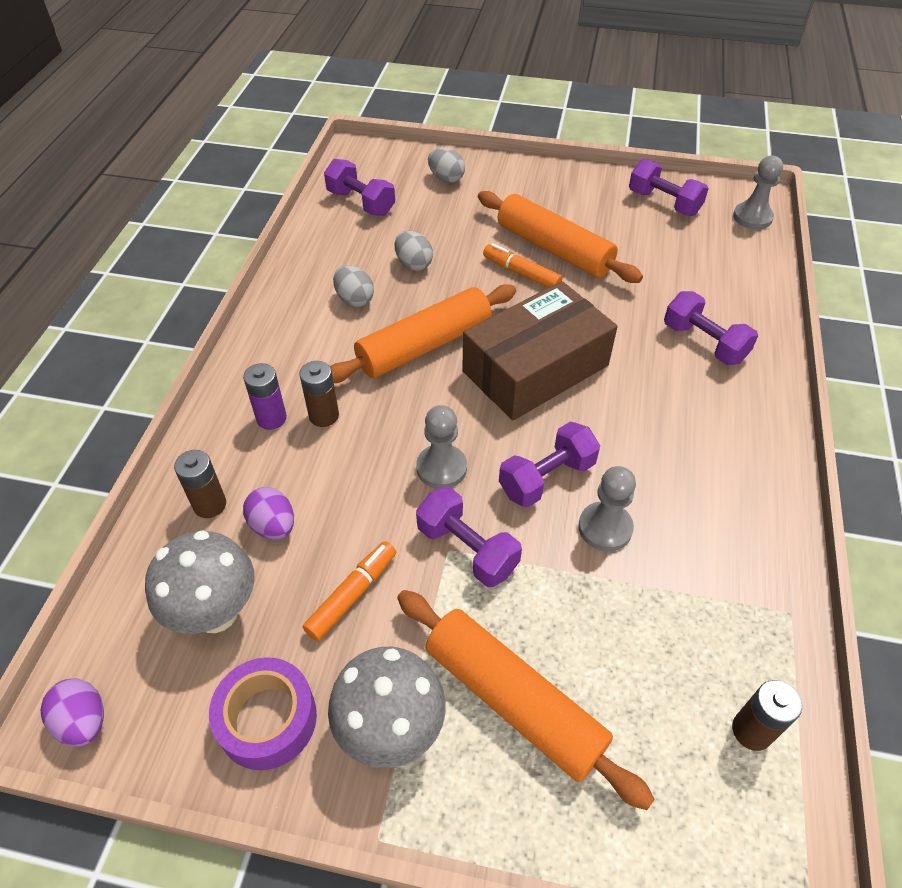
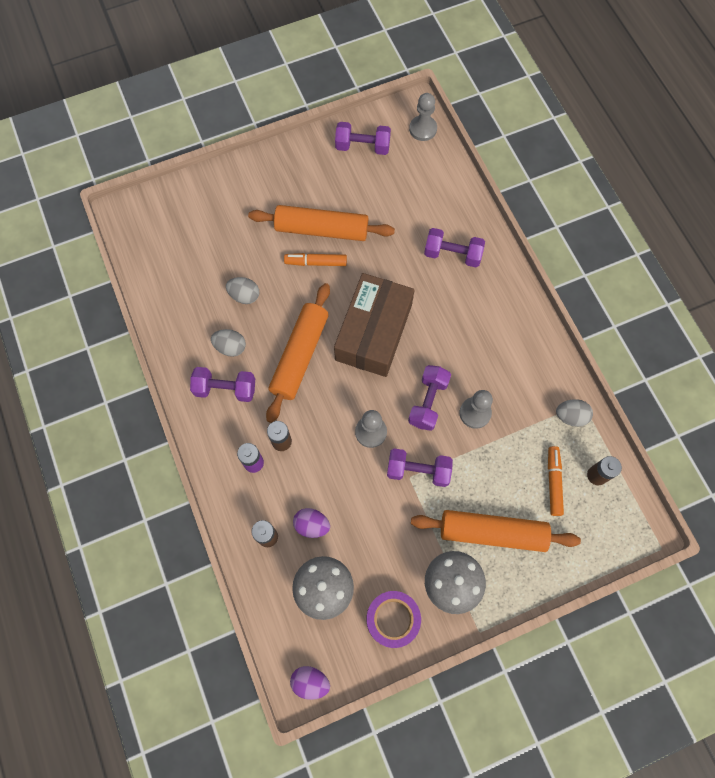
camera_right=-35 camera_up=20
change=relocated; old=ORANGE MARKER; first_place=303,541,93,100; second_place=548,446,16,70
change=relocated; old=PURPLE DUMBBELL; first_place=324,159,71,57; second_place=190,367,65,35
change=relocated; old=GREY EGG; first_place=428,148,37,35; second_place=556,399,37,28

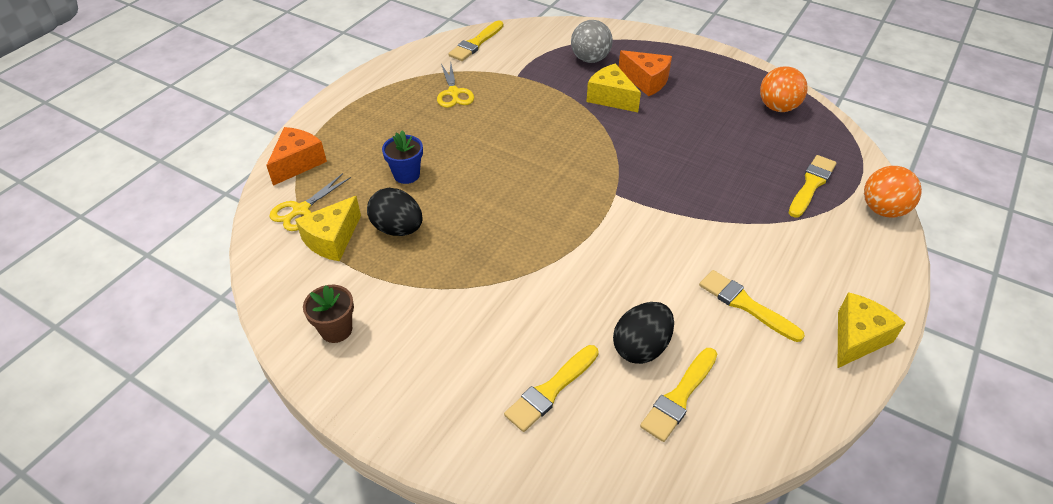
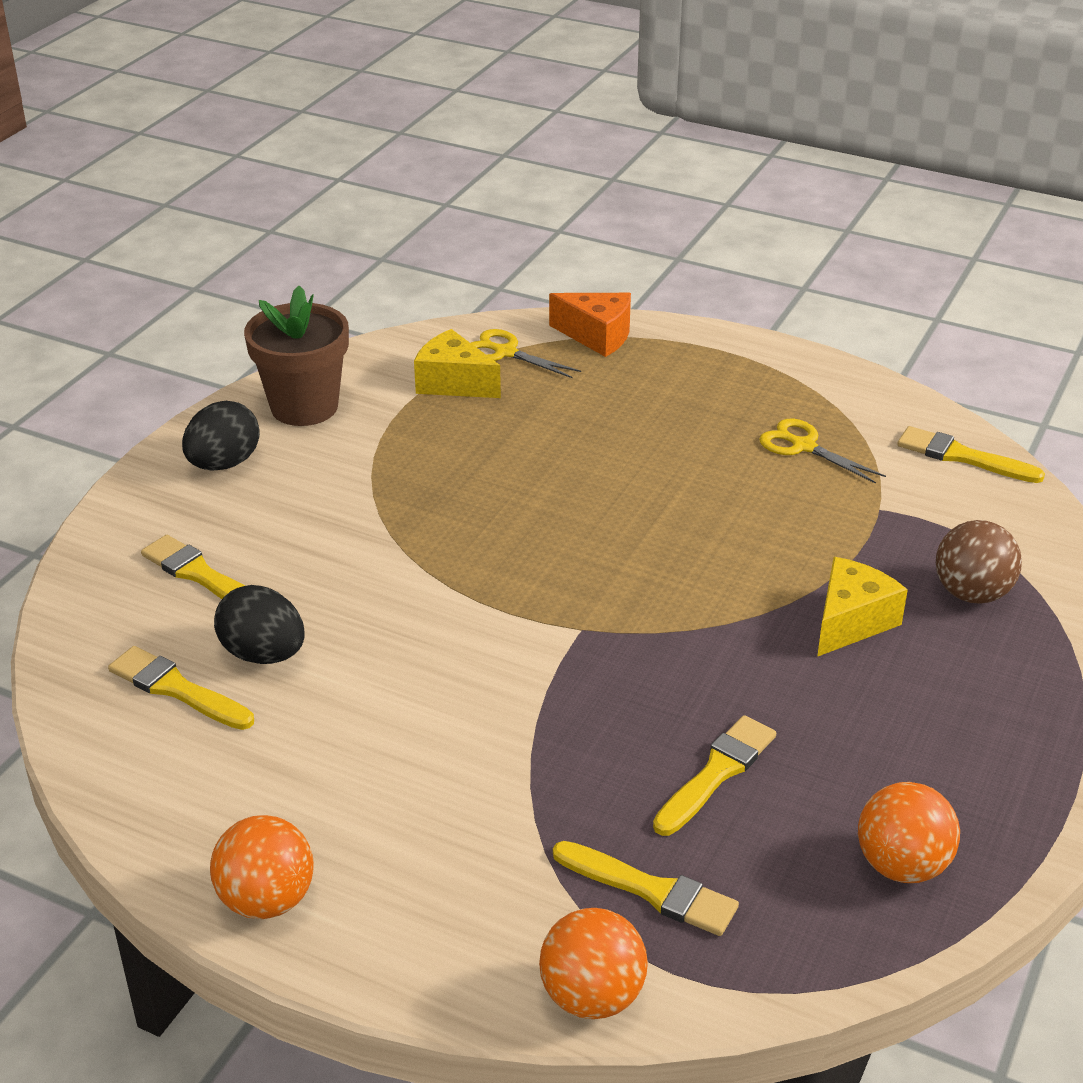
camera_right=85 camera_up=-10
change=size; old=BROWN FLOWER POT; first_place=303,285,51,58; second_place=244,286,105,140; factor=1.74
change=relocated; old=BLACK EGG; first_place=367,188,55,48; second_place=182,401,78,70
change=missing; old=BLUE FLOWER POT; first_place=382,130,41,54
change=spun; old=YELLOW SCISSORS; first_place=437,63,37,45; second_place=759,419,127,65; degrees=60
change=colour; old=GREY BALL; new=BROWN BALL; first_place=571,20,42,43; second_place=936,520,86,84
change=missing; old=ORANGE CHEESE; first_place=619,50,53,46
change=relocated; old=YELLOW BRUSH; first_place=699,270,106,72; second_place=653,715,123,121
change=exchanged; old=YELLOW CHEESE; new=ORANGE BALL; first_place=837,292,69,76; second_place=210,815,104,104

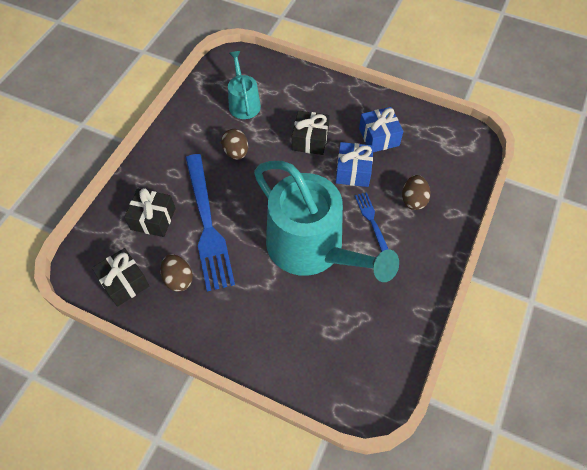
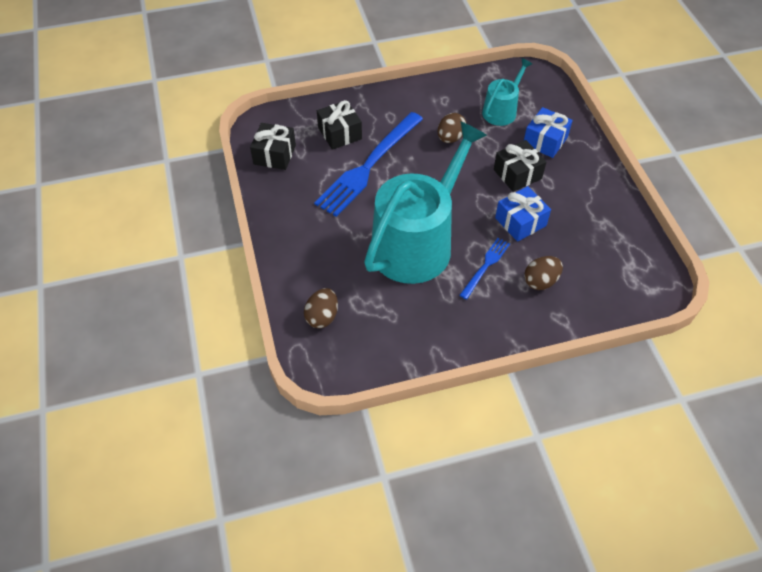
camera_right=50 camera_up=-5
change=relocated; old=BROWN EGG; first_place=160,254,33,38; second_place=304,288,34,40
change=spun; old=TURQUOISE WATERING CAN; first_place=254,161,145,121; second_place=364,122,123,162; degrees=-150
change=relocated; old=BLUE GIFT; first_place=359,107,44,45; second_place=524,107,49,51

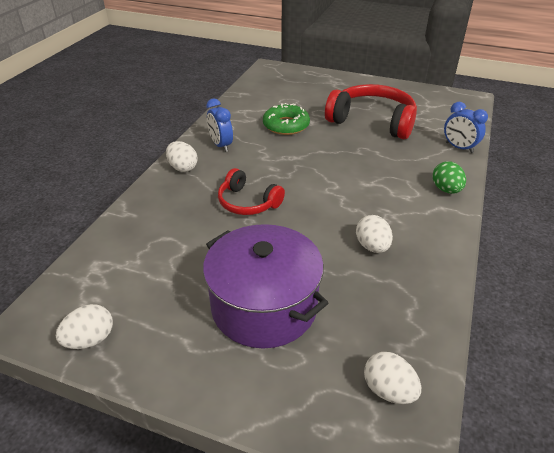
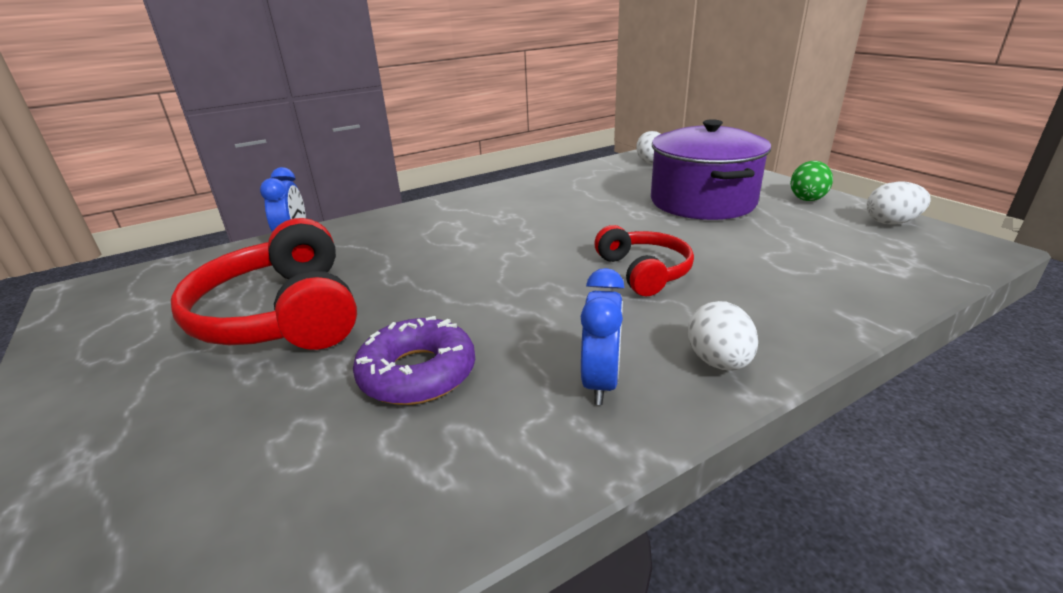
camera_right=-140 camera_up=-10
change=colour; old=GREEN DONUT; new=PURPLE DONUT; first_place=263,103,47,32; second_place=353,316,122,89
change=missing; old=WHITE EGG; first_place=356,215,37,38
change=relocated; old=GREEN EGG; first_place=433,161,33,32; second_place=790,161,43,40

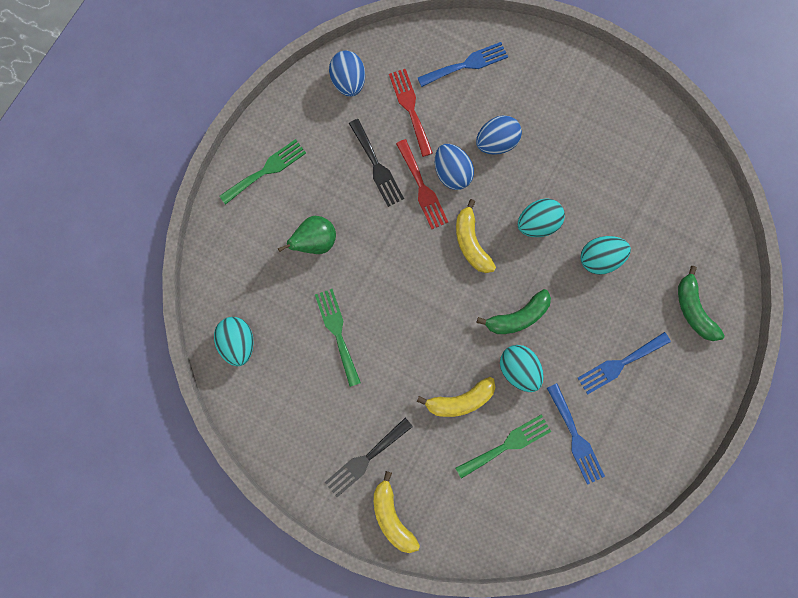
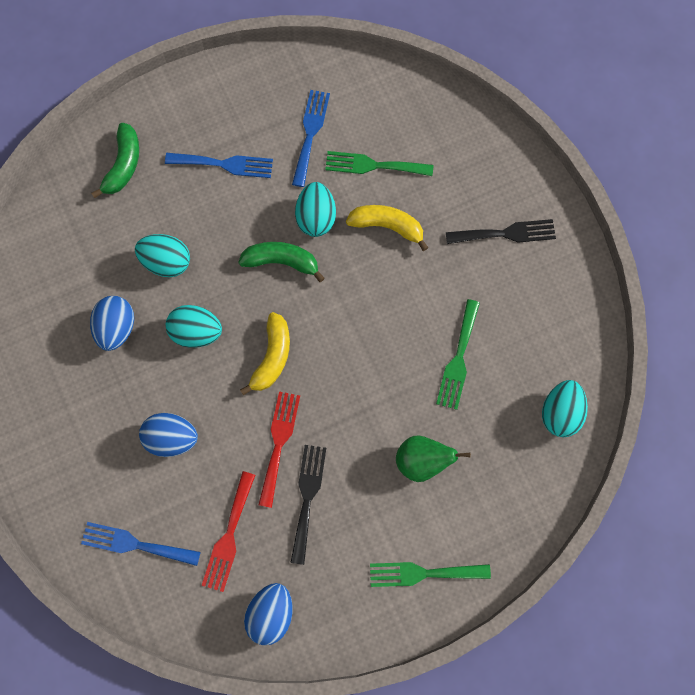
camera_right=-145 camera_up=-5
change=missing; old=YELLOW BANANA; first_place=374,471,46,82
change=relocated; old=BLUE EGG; first_place=435,144,39,46; second_place=90,296,44,55

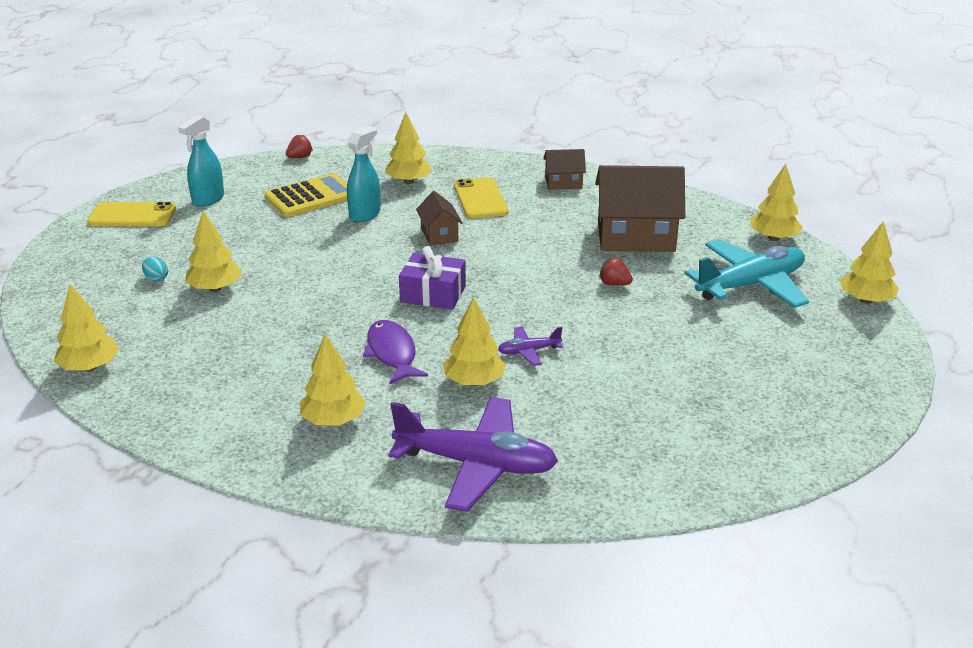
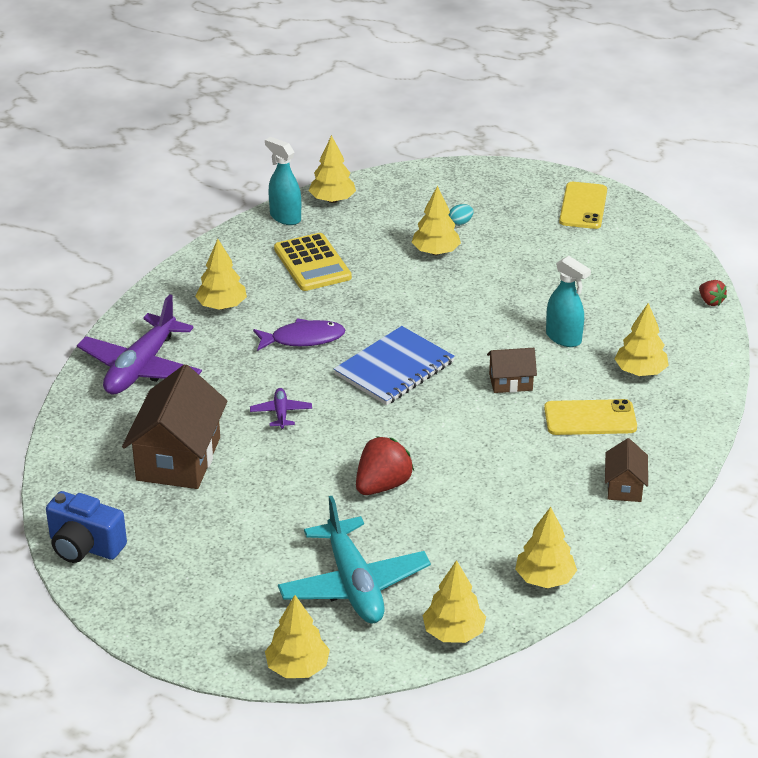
camera_right=100 camera_up=5
change=relocated; old=TURQUOISE SPRAY BOTTLE; first_place=178,115,46,92; second_place=265,137,36,88
change=relocated; old=YELLOW CALCULATOR; first_place=264,173,83,44; second_place=274,233,78,58
change=exchanged; old=PURPLE GIFT; new=BLUE NOTEBOOK; first_place=399,246,67,64; second_place=334,326,121,79
change=relocated; old=YELLOW TREE; first_place=443,297,63,89; second_place=515,507,62,81
change=relocated; old=BROWN HOUSE; first_place=595,165,90,87; second_place=122,364,106,125
change=size; old=RED STRAWBERRY; first_place=599,257,34,28; second_place=356,436,58,59; factor=1.83
change=appeared; new=BLUE CAMERA; second_place=46,491,81,72

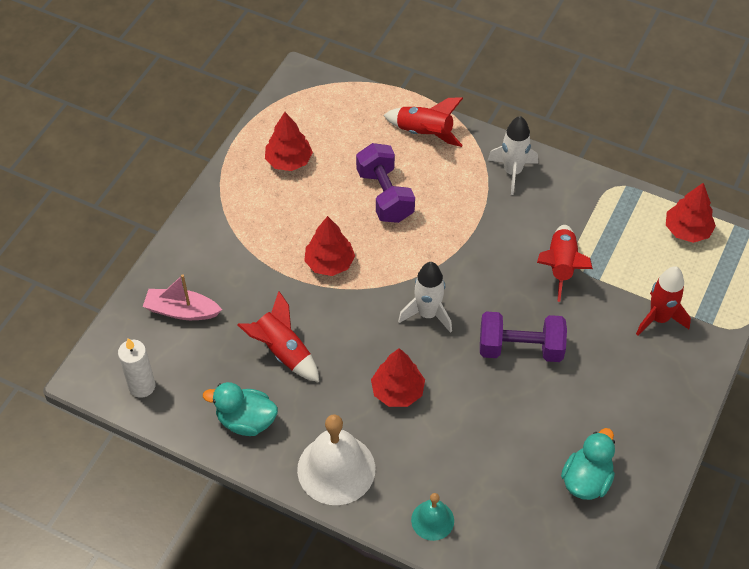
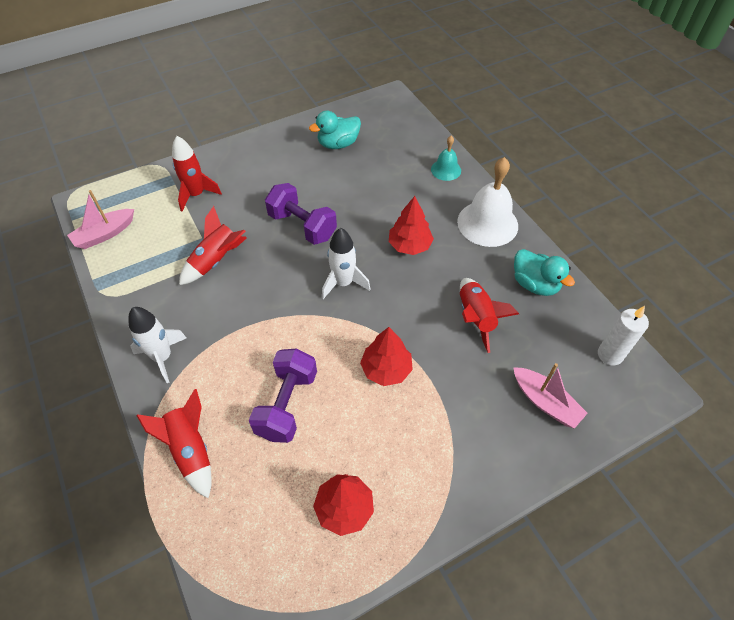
camera_right=-145 camera_up=0
change=exchanged; old=RED TREE; new=PINK BOAT; first_place=666,183,50,60; second_place=67,190,67,59

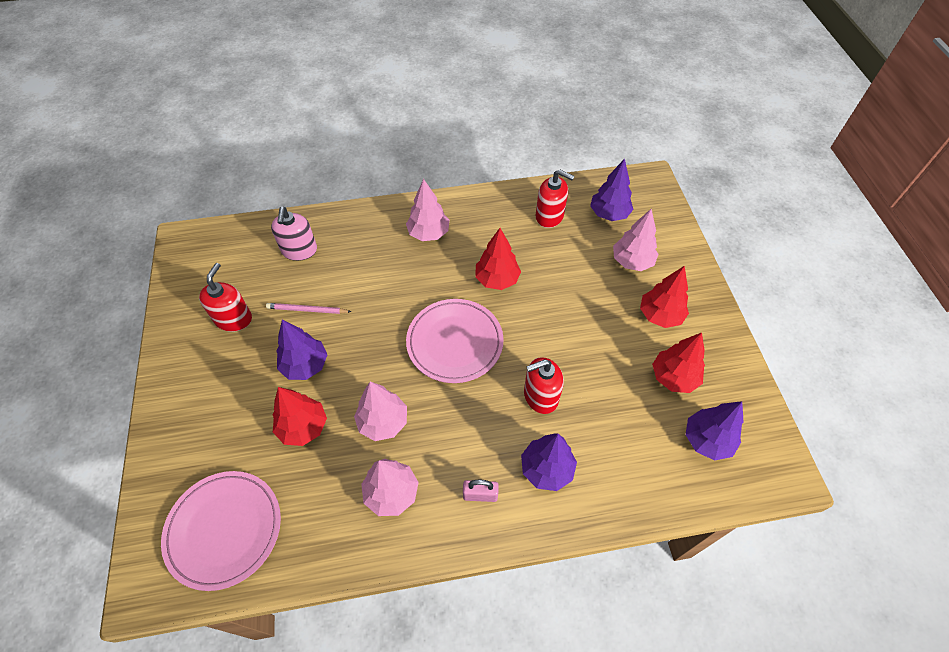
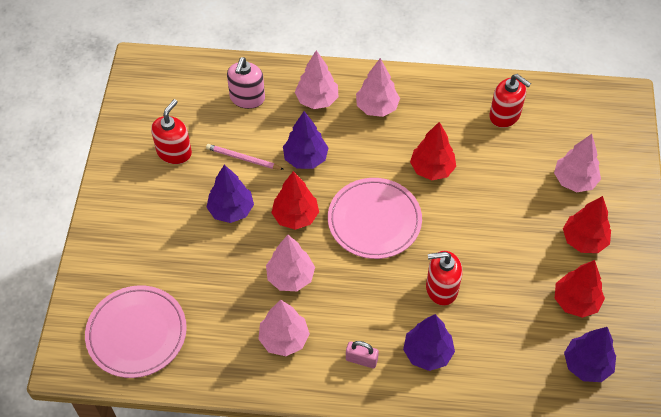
camera_right=15 camera_up=0
change=relocated; old=RED TREE; first_place=272,387,55,59; second_place=271,171,48,59
change=relocated; old=PURPLE TREE; first_place=590,159,43,62; second_place=283,111,46,58
change=appeared; new=PINK TREE; second_place=295,50,43,59

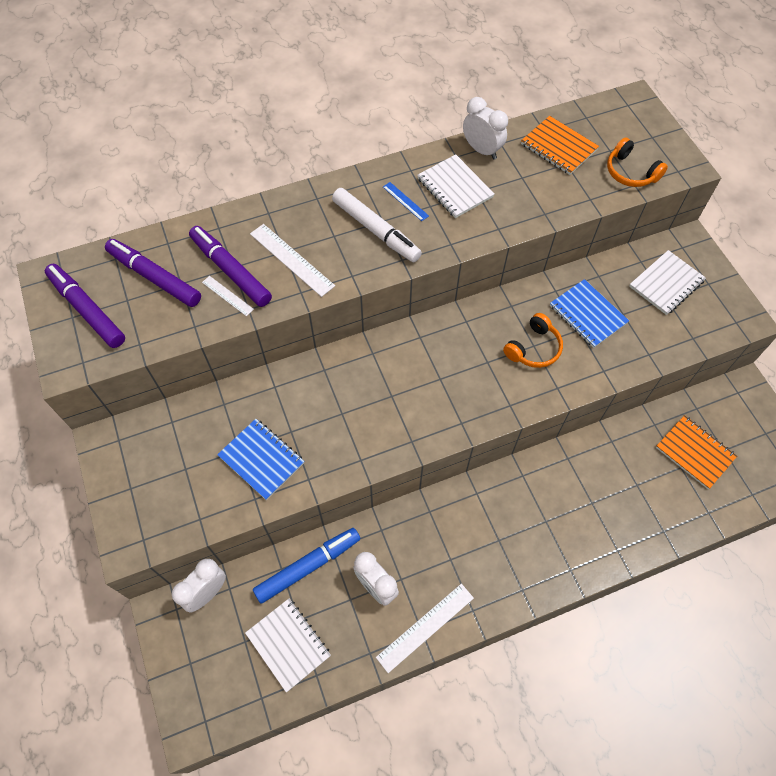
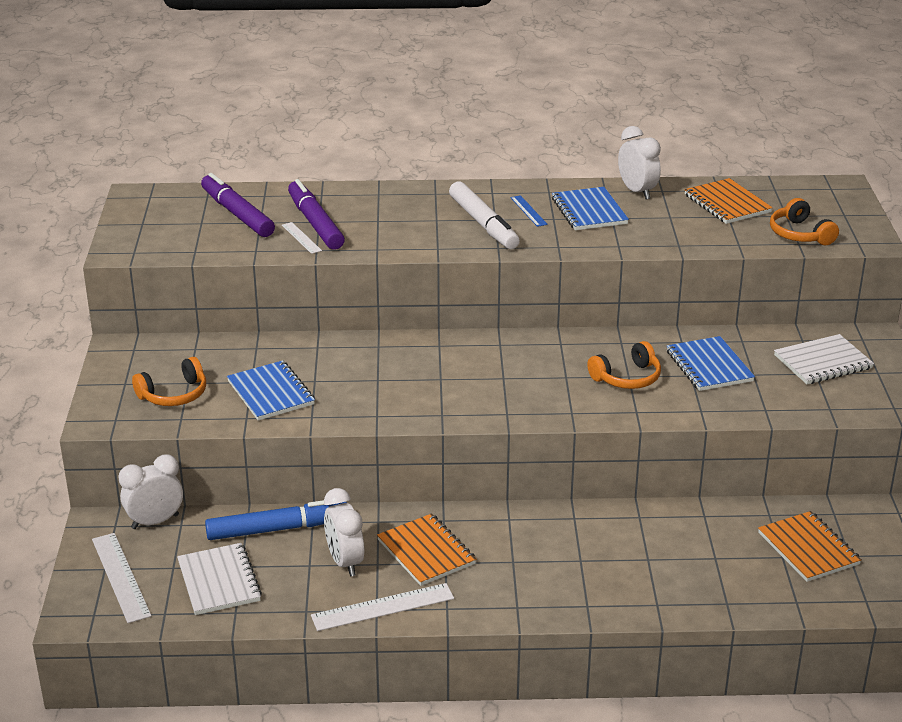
camera_right=20 camera_up=-30
change=missing; old=PURPLE MARKER; first_place=45,264,80,84
change=relocated; old=WHITE RULER; first_place=250,224,85,73; second_place=92,533,59,90
change=colour; old=WHITE NOTEBOOK; new=BLUE NOTEBOOK; first_place=417,154,77,64; second_place=552,187,77,43
change=appeared; new=ORANGE HEADPHONES; second_place=132,357,74,49
change=appeared; new=ORANGE NOTEBOOK; second_place=377,514,99,72

